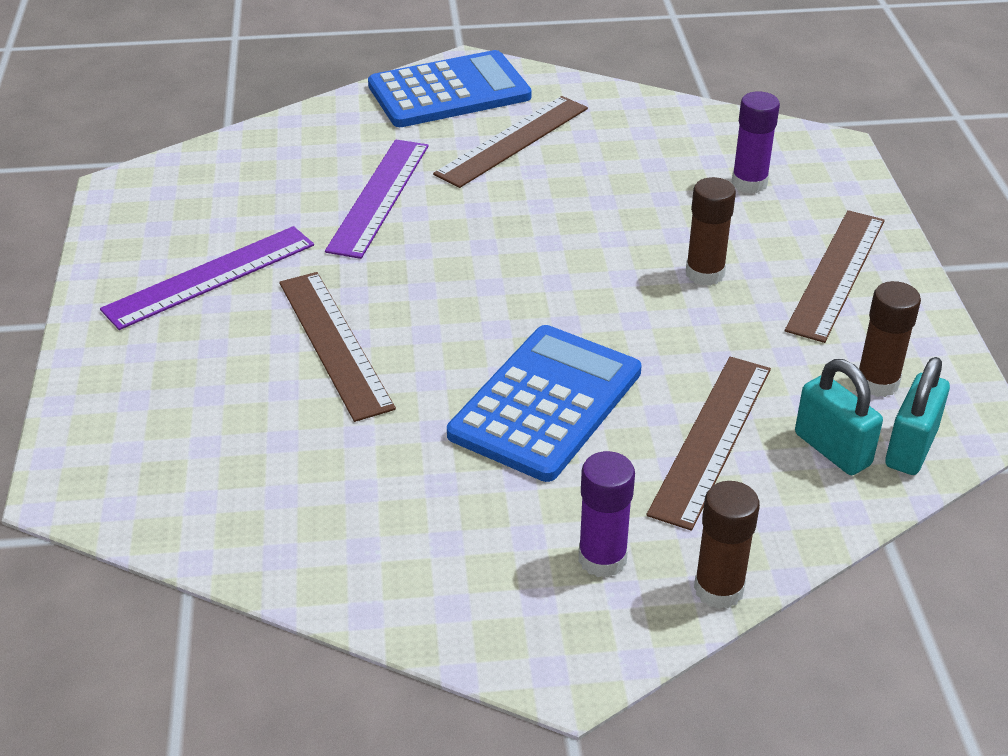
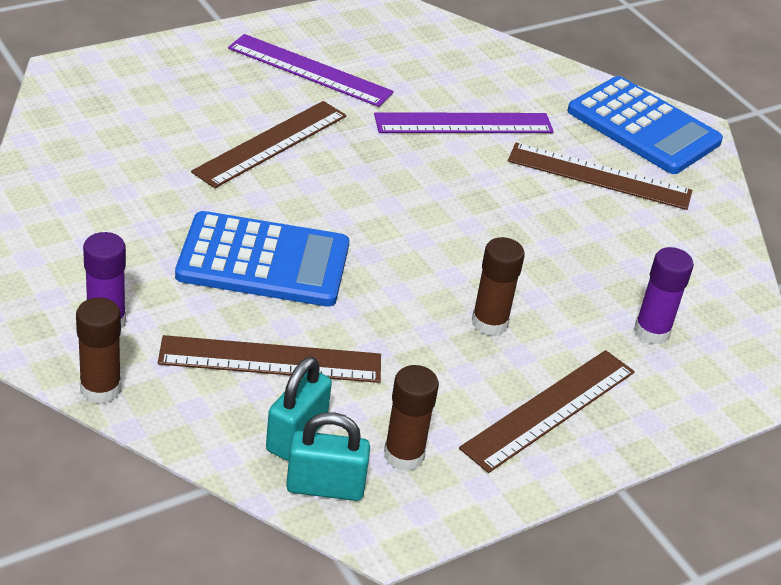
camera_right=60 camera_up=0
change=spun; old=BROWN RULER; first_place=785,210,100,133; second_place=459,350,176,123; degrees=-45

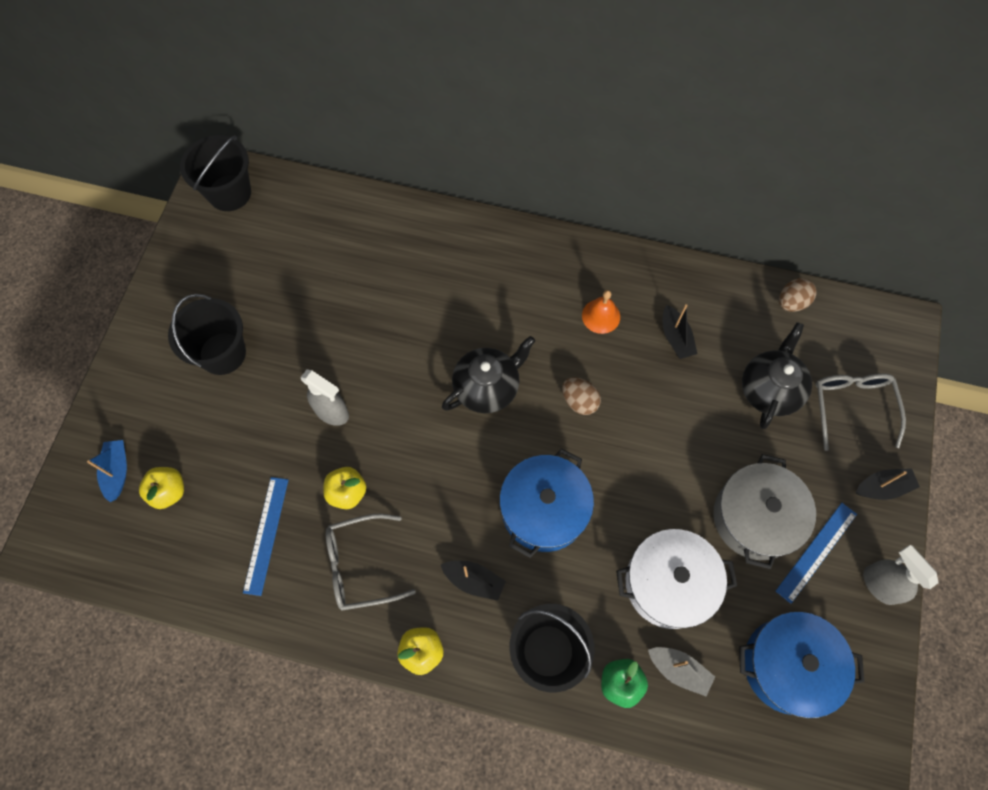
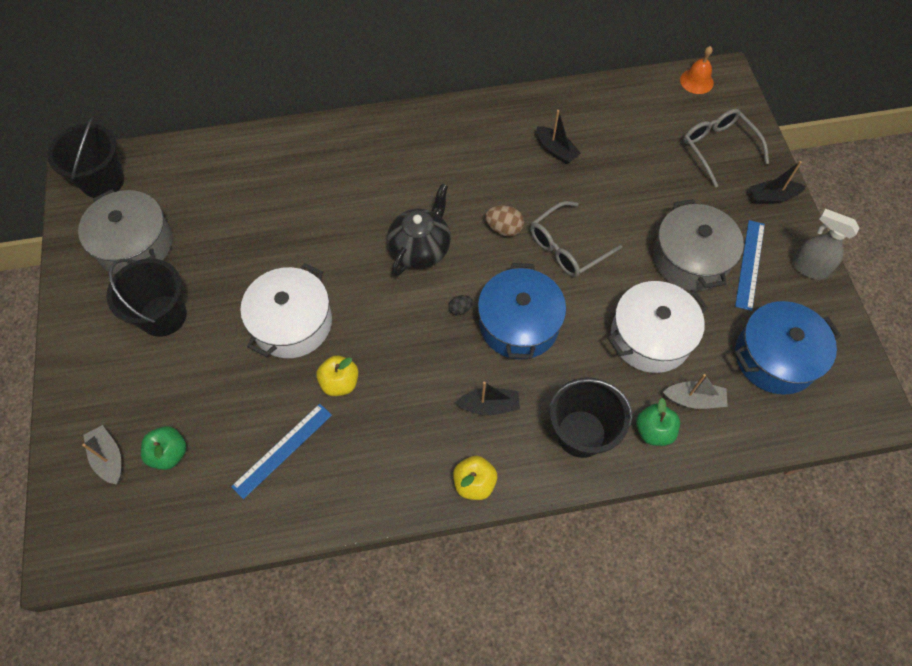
camera_right=-25 camera_up=-5
change=colour; old=BLUE BOAT; new=GREY BOAT; first_place=87,440,40,62; second_place=82,425,39,60
change=colour; old=YELLOW APPLE; new=GREEN APPLE; first_place=139,467,45,42; second_place=141,426,46,44
change=spun; old=BLUE RULER; first_place=243,477,45,119; second_place=231,404,101,95; degrees=60
change=exchanged; old=GREY SPRAY BOTTLE; new=WHITE POT; first_place=301,369,48,57; second_place=240,263,92,95
change=relocated; old=GREY GLASSES; first_place=326,514,90,97; second_place=530,201,92,76
change=relocated; old=ORANGE BELL; first_place=582,290,38,44; second_place=680,46,34,48
change=missing; old=BLACK TEAPOT; first_place=742,322,70,107
change=missing; old=BROWN EGG; first_place=779,278,38,34
change=spun; old=BLACK BOAT; first_place=856,468,64,32; second_place=750,161,56,43; degrees=-150
change=appeared; new=GREY POT; second_place=78,189,94,86
change=appeared; new=BLACK EGG; second_place=448,295,25,20

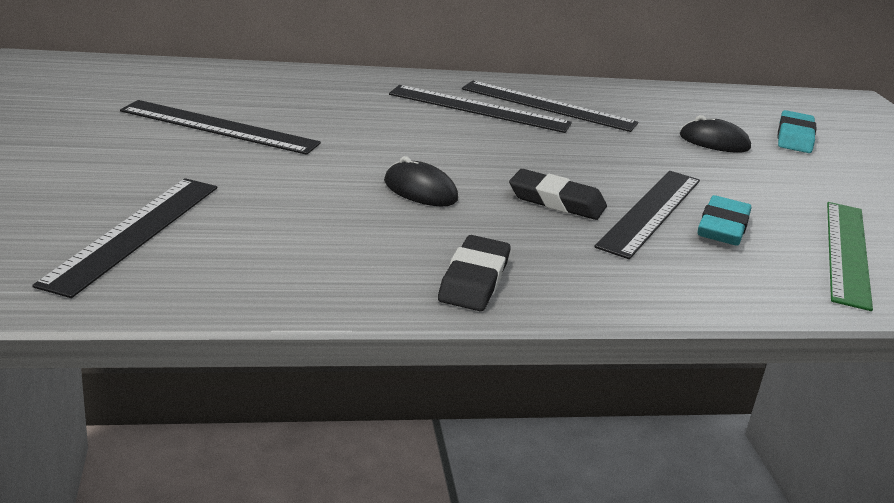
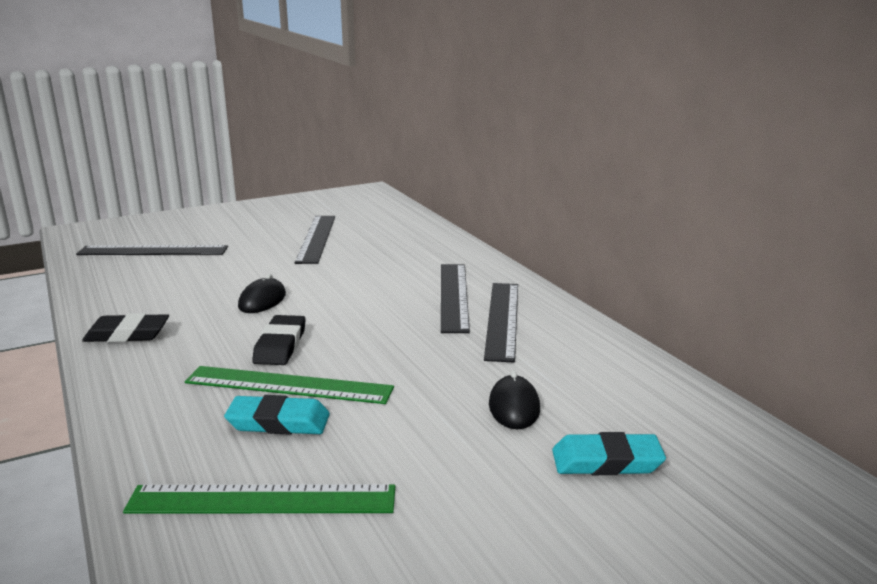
camera_right=75 camera_up=-5
change=colour; old=BLACK RULER; new=GREEN RULER; first_place=594,171,106,88; second_place=185,366,209,38

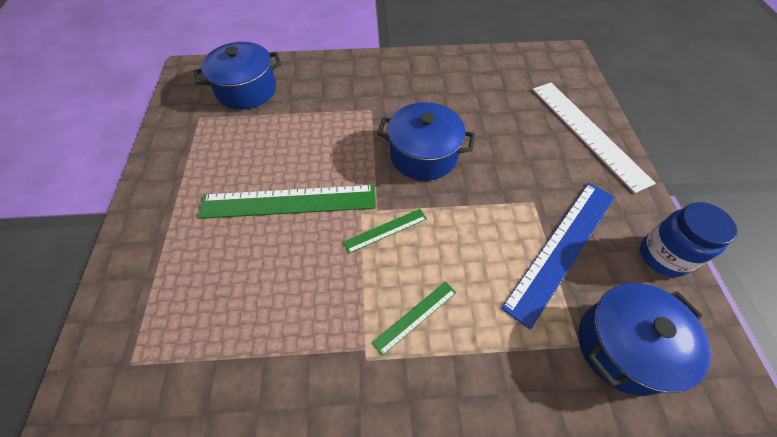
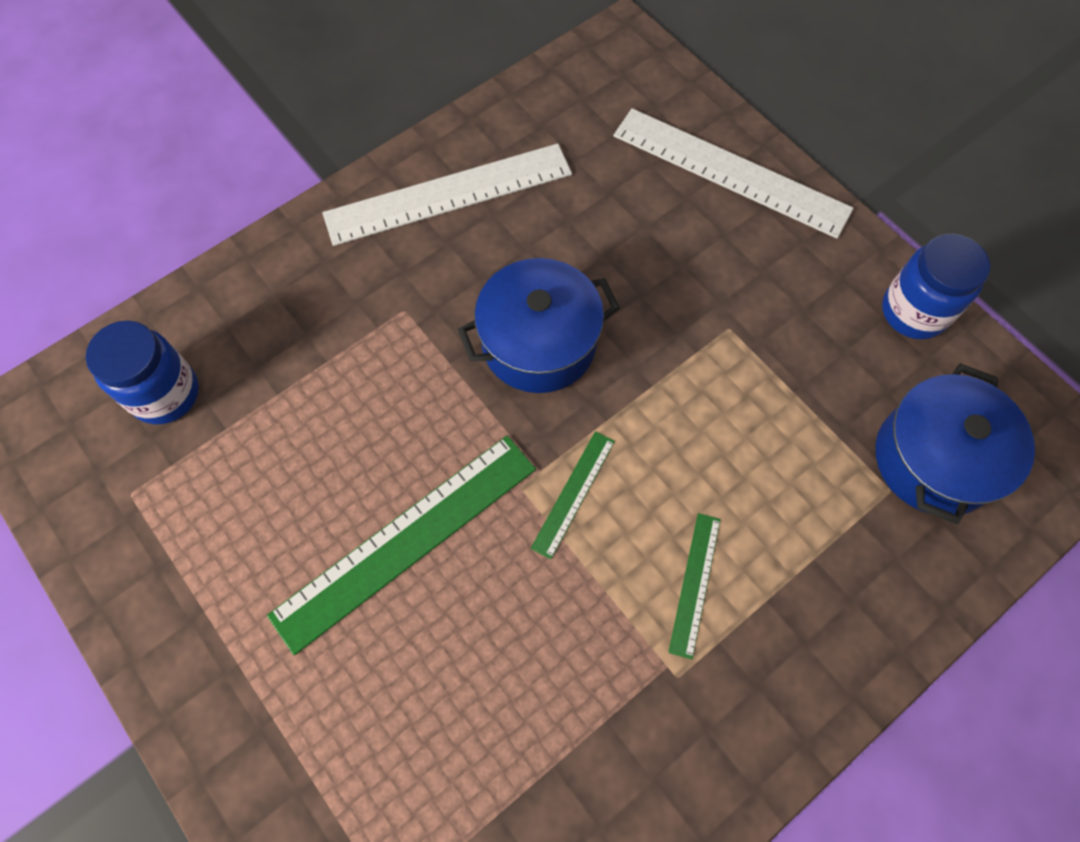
camera_right=-35 camera_up=10
change=exchanged; old=BLUE POT; new=BLUE JAR; first_place=194,42,88,68; second_place=86,321,113,103
change=missing; old=BLUE RULER; first_place=501,183,114,147
change=appeared; new=WHITE RULER; second_place=322,143,250,103

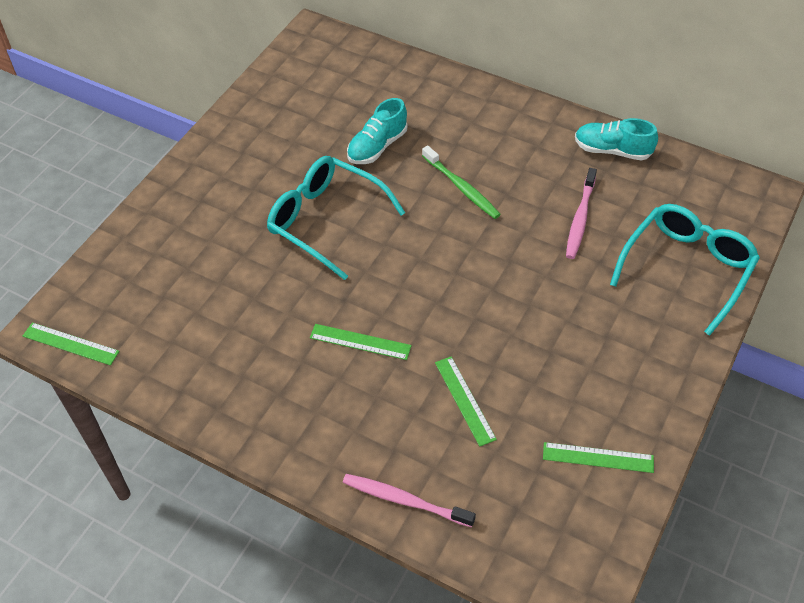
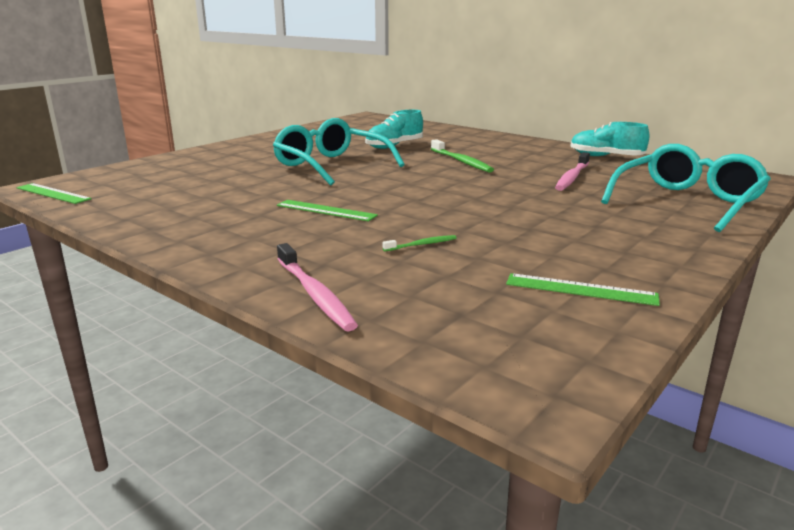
camera_right=10 camera_up=-30
change=spun; old=PINK TOOTHBRUSH; first_place=343,474,133,53; second_place=277,243,81,88; degrees=-150
change=exchanged; old=GREEN RULER; new=GREEN TOOTHBRUSH; first_place=435,356,62,91; second_place=383,235,74,16

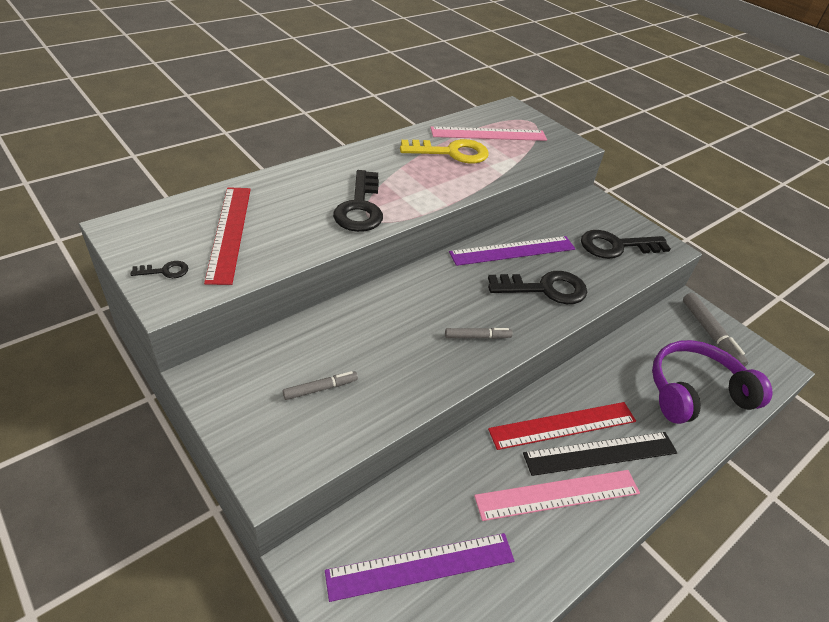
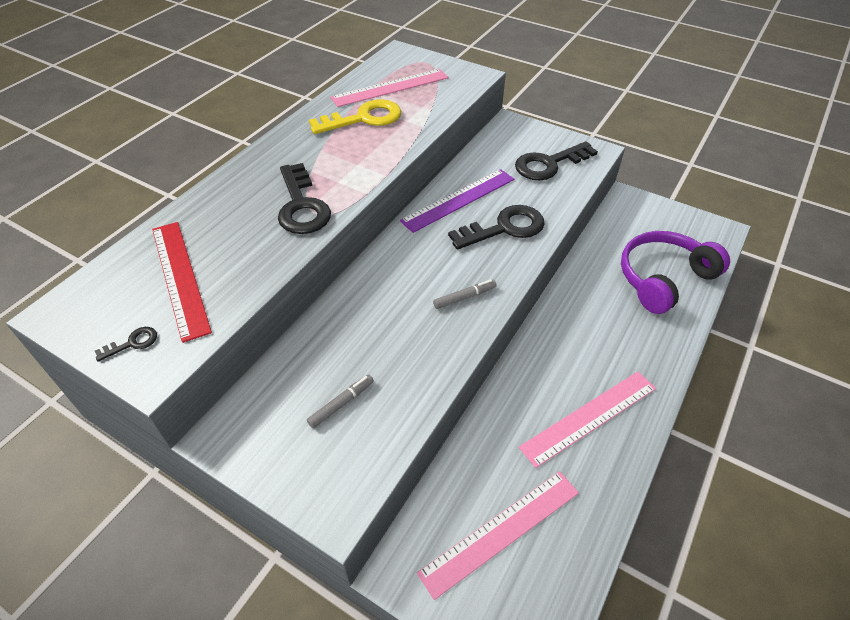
camera_right=-15 camera_up=5
change=colour; old=PURPLE RULER; new=PINK RULER; first_place=325,533,190,69; second_place=417,471,162,129
change=missing; old=RED RULER; first_place=488,402,148,48
change=missing; old=BLACK RULER; first_place=523,432,154,44
change=missing; old=GREY MARKER; first_place=683,293,65,74

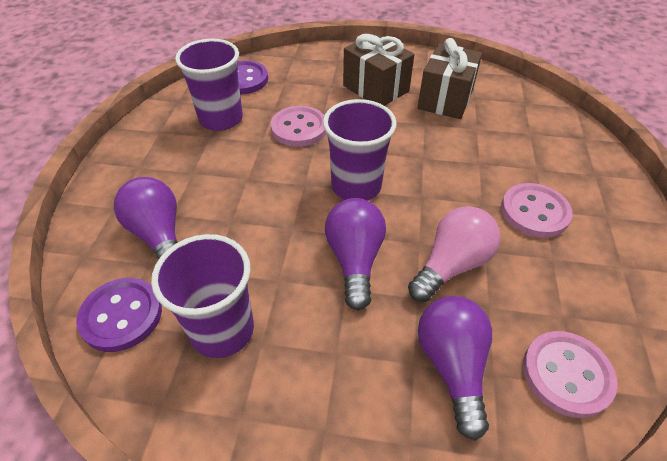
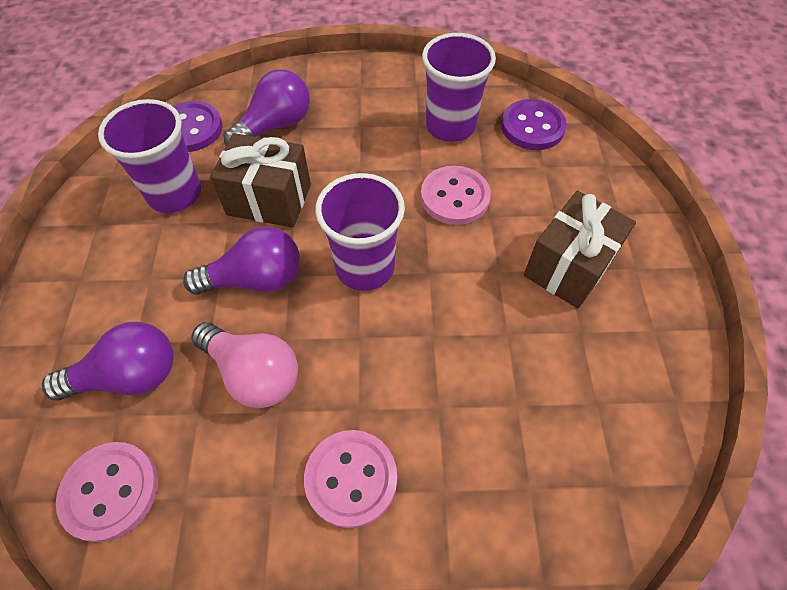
camera_right=80 camera_up=10
change=relocated; old=BROWN GIFT; first_place=418,38,64,81; second_place=210,133,101,95

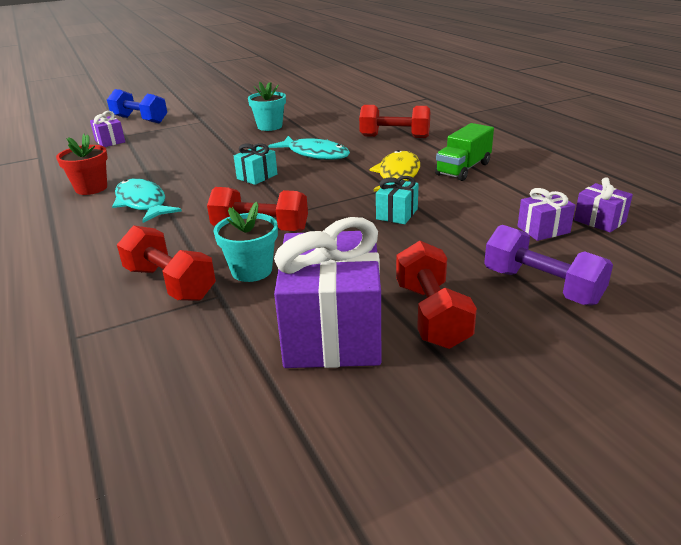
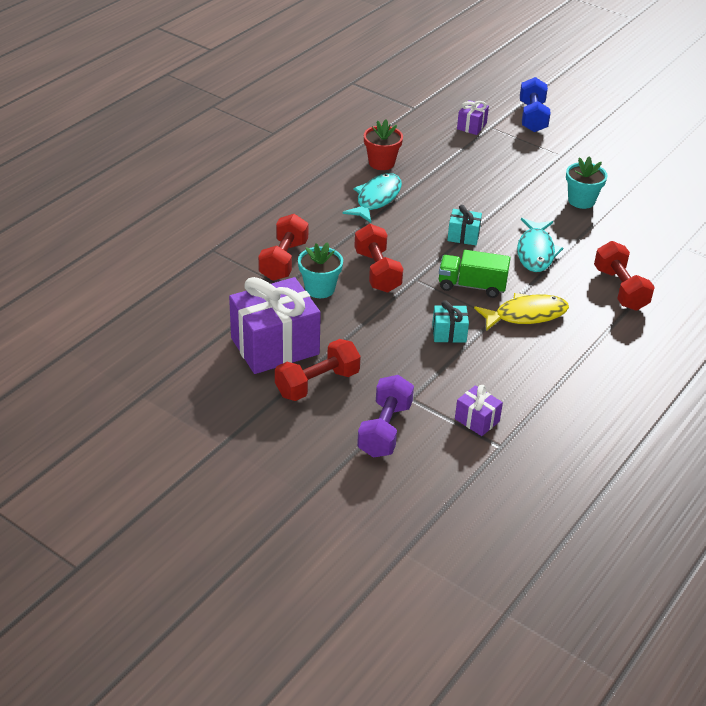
camera_right=60 camera_up=10
change=relocated; old=GREEN TRUCK; first_place=435,123,59,58; second_place=439,250,71,48
change=missing; old=PURPLE GIFT; first_place=574,177,59,56

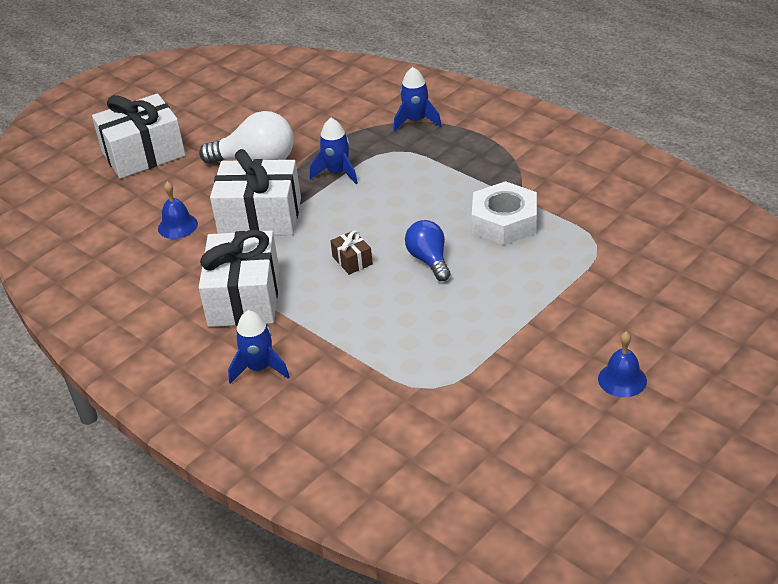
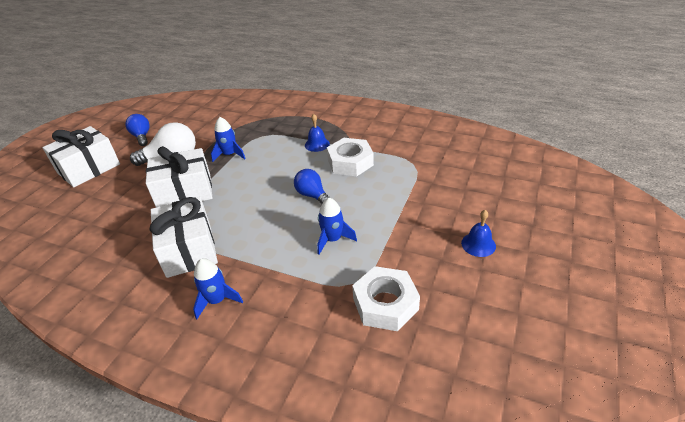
camera_right=-20 camera_up=0
change=relocated; old=BLUE BELL; first_place=158,181,40,58; second_place=305,114,25,38
change=missing; old=BROWN GIFT; first_place=330,230,43,45
change=relocated; old=BLUE ROCKET; first_place=393,67,49,65; second_place=317,198,40,57
change=appeared; new=BLUE LIGHT BULB; second_place=125,114,25,32
change=appeared; new=WHITE NUT; second_place=352,266,68,65

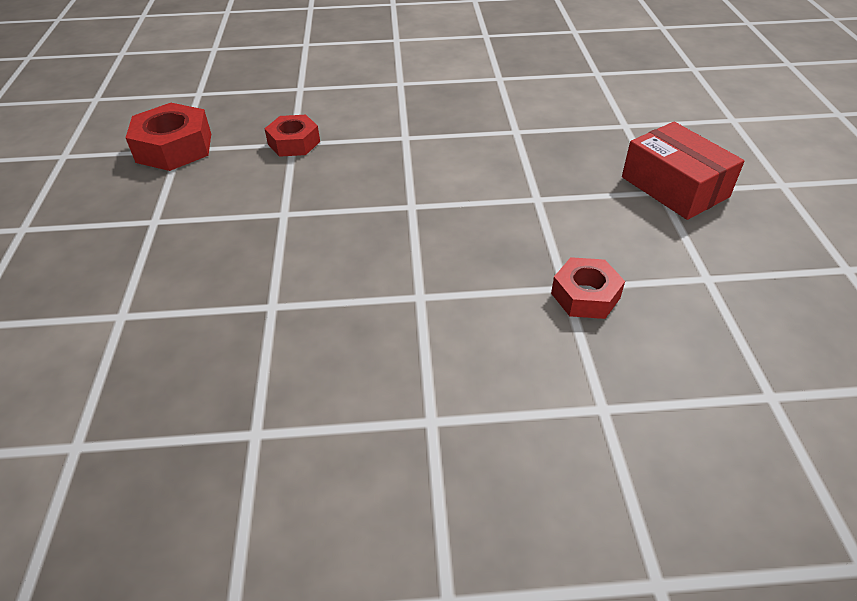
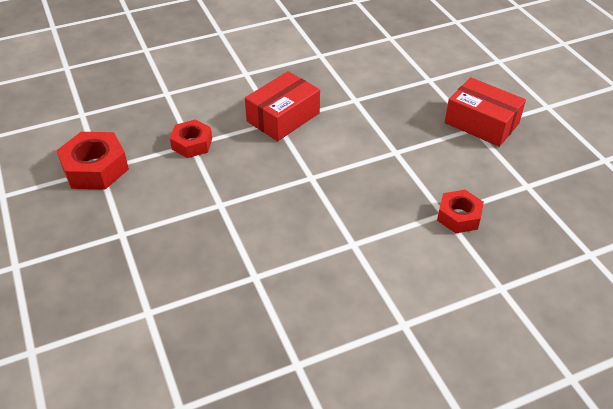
camera_right=-20 camera_up=0
change=appeared; new=RED BOX; second_place=245,71,75,70

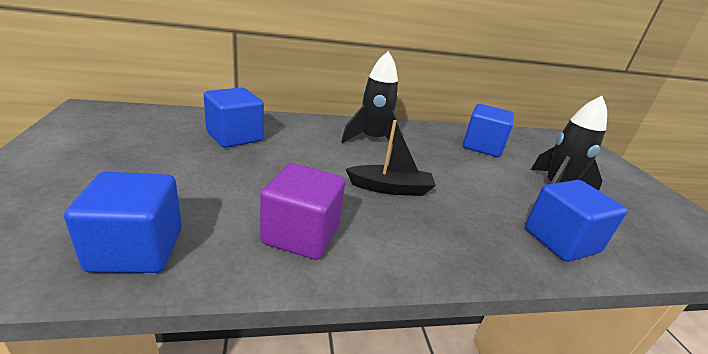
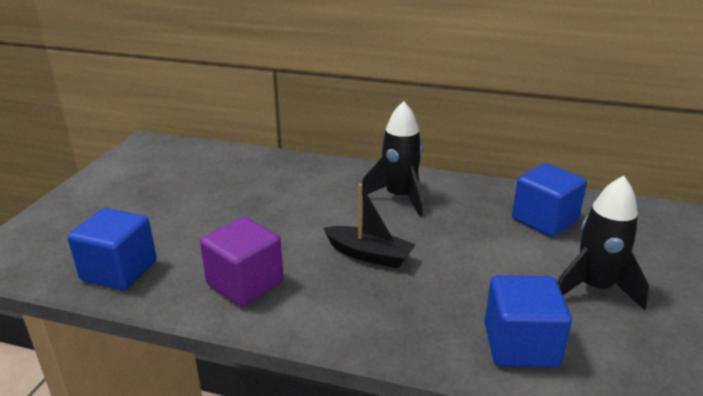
camera_right=30 camera_up=0
change=missing; old=BLUE CUBE; first_place=204,87,60,61

